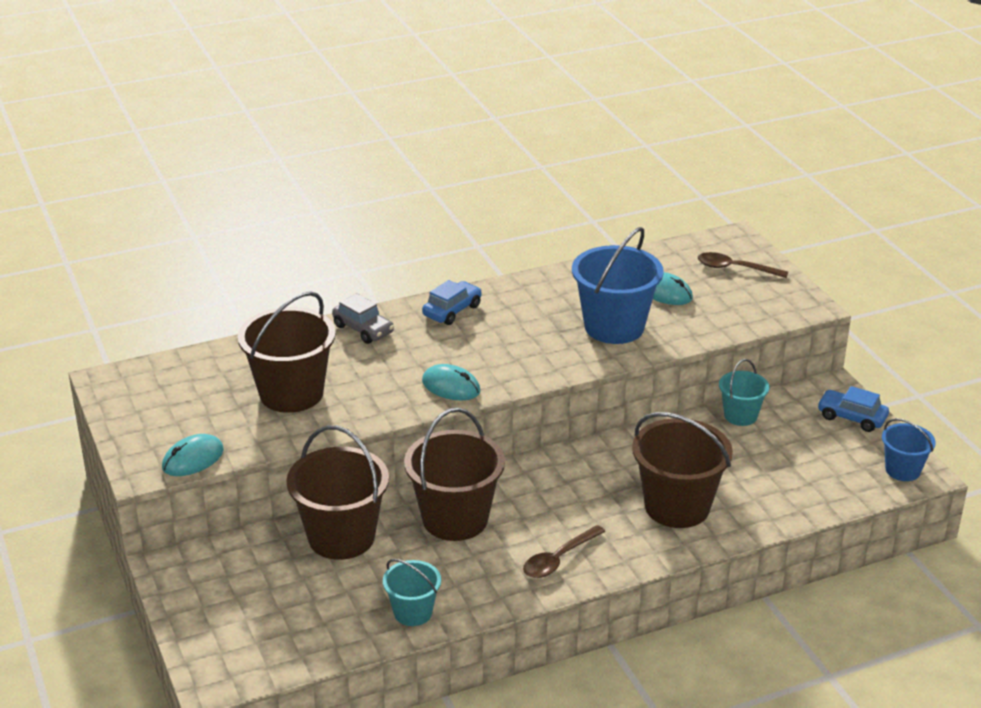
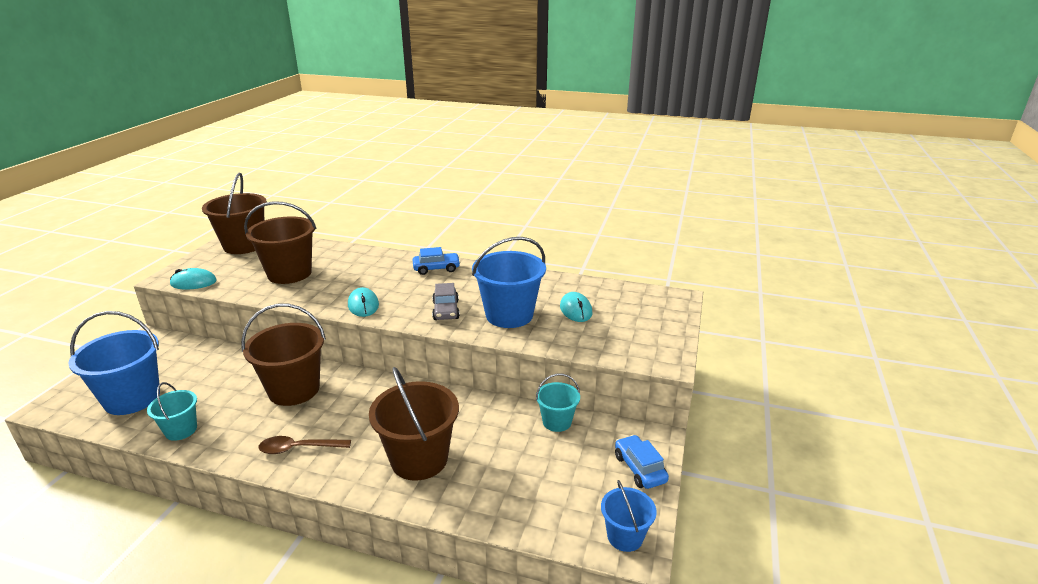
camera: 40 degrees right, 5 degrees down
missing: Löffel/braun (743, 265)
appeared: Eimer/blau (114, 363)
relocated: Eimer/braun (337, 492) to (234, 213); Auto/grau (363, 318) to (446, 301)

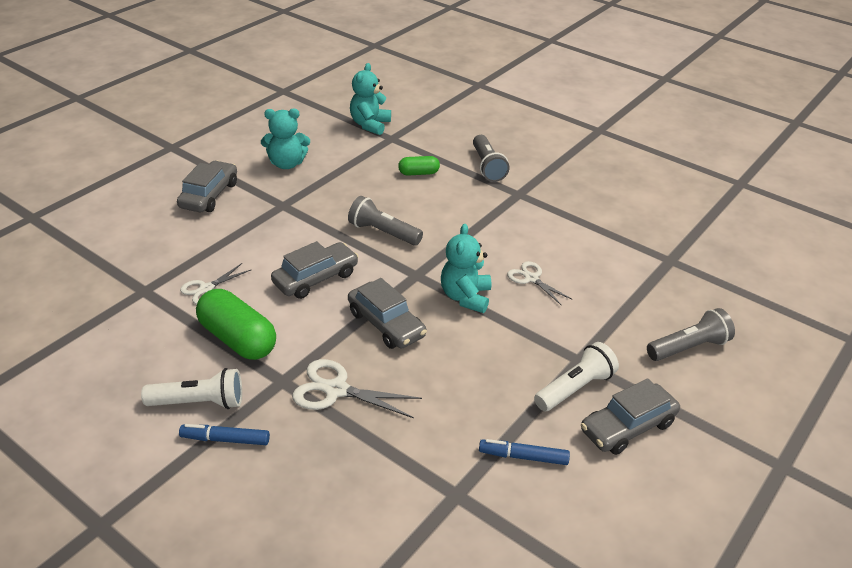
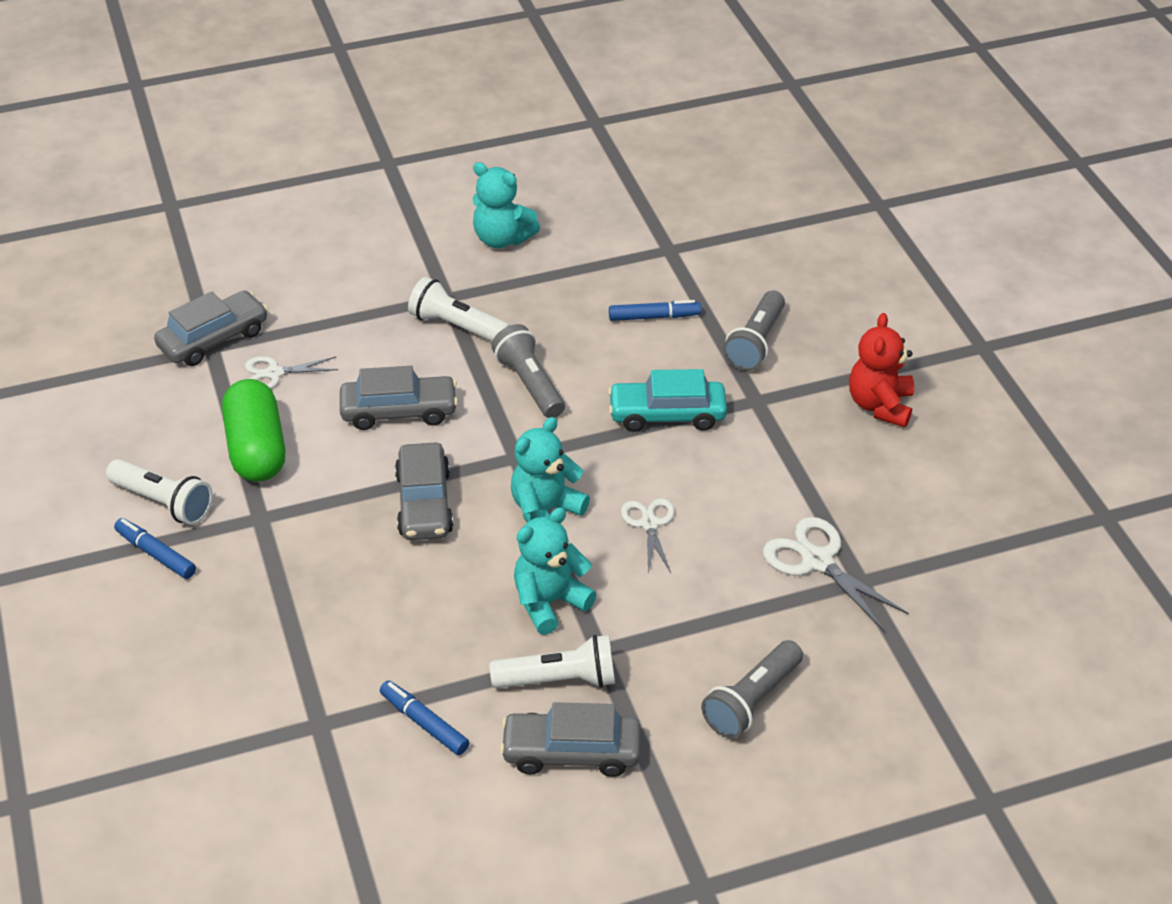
camera: 35 degrees right, 5 degrees up
appeared: Taschenlampe/weiß (459, 309); Auto/türkis (667, 400); Teddybär/rot (881, 370)
relocated: Auto/grau (207, 186) to (211, 328); Schere/weiß (357, 388) to (836, 574); Teddybär/türkis (370, 99) to (555, 571)
exchanged: Kapsel/grün (419, 166) to Filzstift/blau (655, 310)
spun: Taschenlampe/grau (691, 334) = (752, 689) 120 degrees clockwise

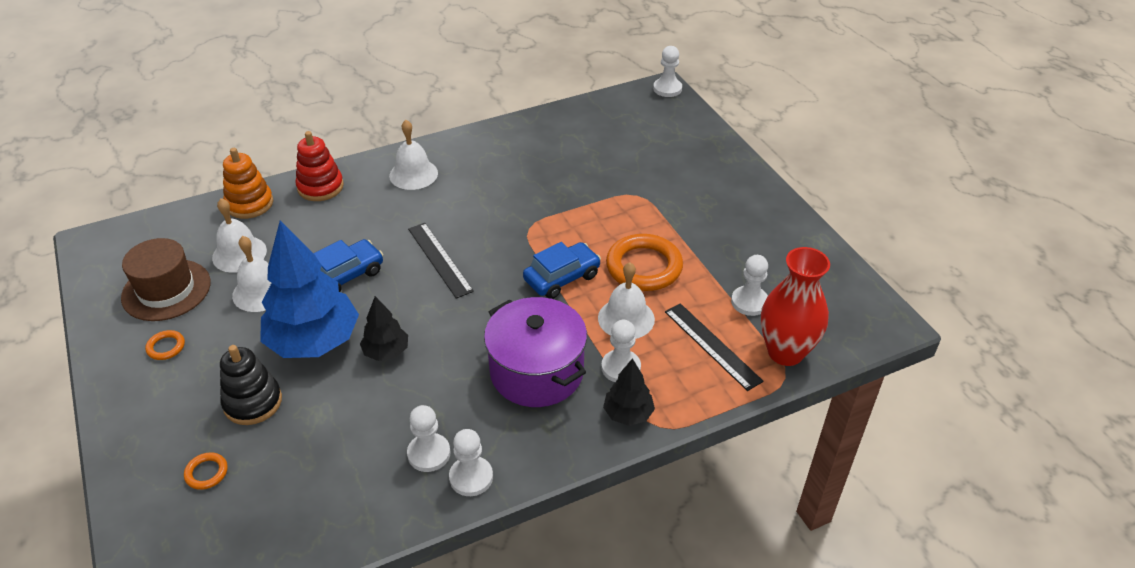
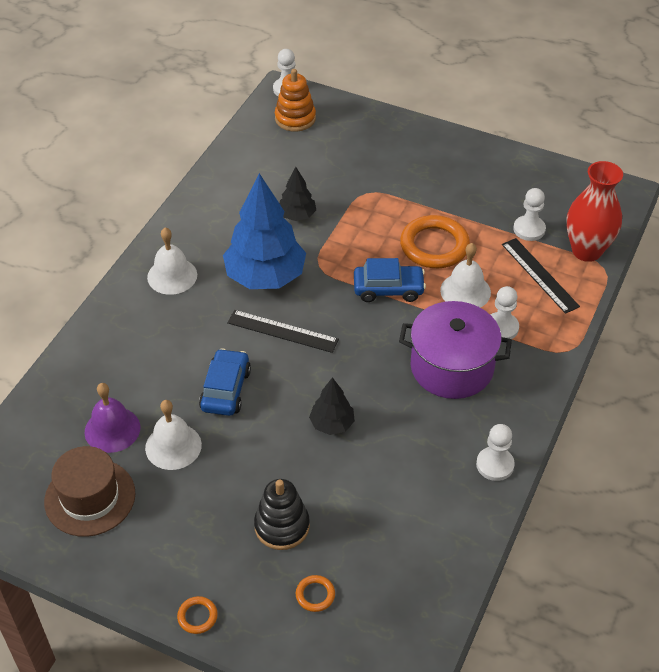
camera: 40 degrees left, 5 degrees up
missing: Stapelspielzeug/rot (319, 166); Bauer/weiß (429, 438)
relocated: Ring/orange (165, 345) to (197, 615); Stapelspielzeug/orange (248, 183) to (295, 100); Baum/blau (309, 289) to (264, 231); Baum/schwarz (629, 392) to (297, 194)
colour: Glocke/weiß (239, 235) to Glocke/lila (112, 418)
spun: Auto/blau (562, 270) = (390, 280) 75 degrees clockwise; Lineal/schwarz (714, 347) = (541, 276) 45 degrees clockwise

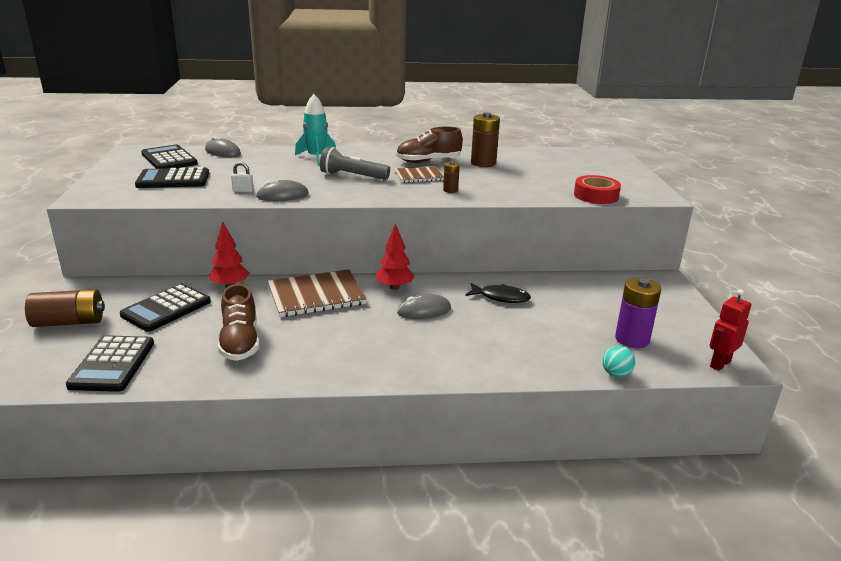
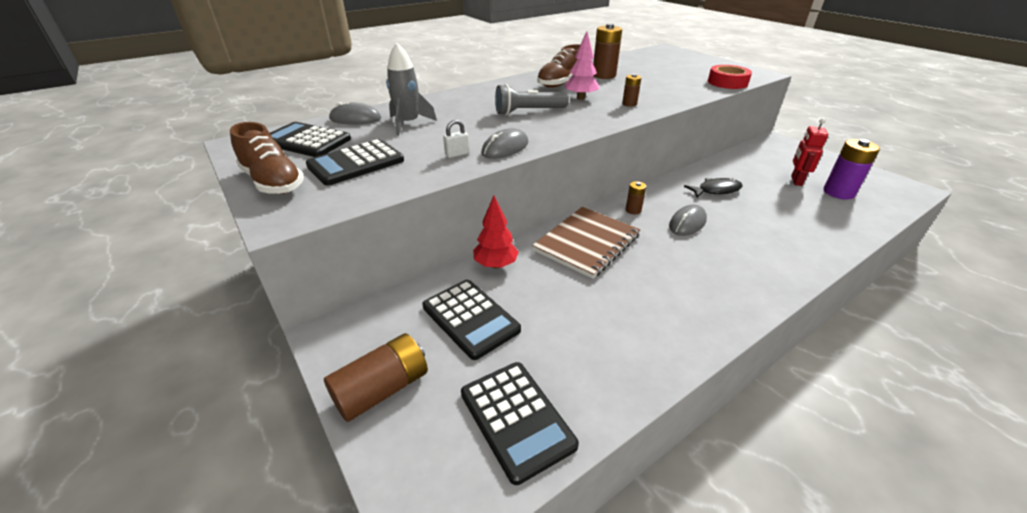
camera: 30 degrees left, 10 degrees up
missing: Rakete/türkis (315, 130); Ball/türkis (618, 362)
appeared: Rakete/grau (411, 89)
relocated: Schuh/braun (239, 322) to (267, 158); Roboter/rot (730, 330) to (809, 152)
exchanged: Baum/rot (395, 256) to Batterie/braun (636, 197); Notizbuch/braun (419, 174) to Baum/rosa (581, 65)
spun: Taschenrechner/schwarz (165, 308) = (471, 320) 45 degrees counterclockwise

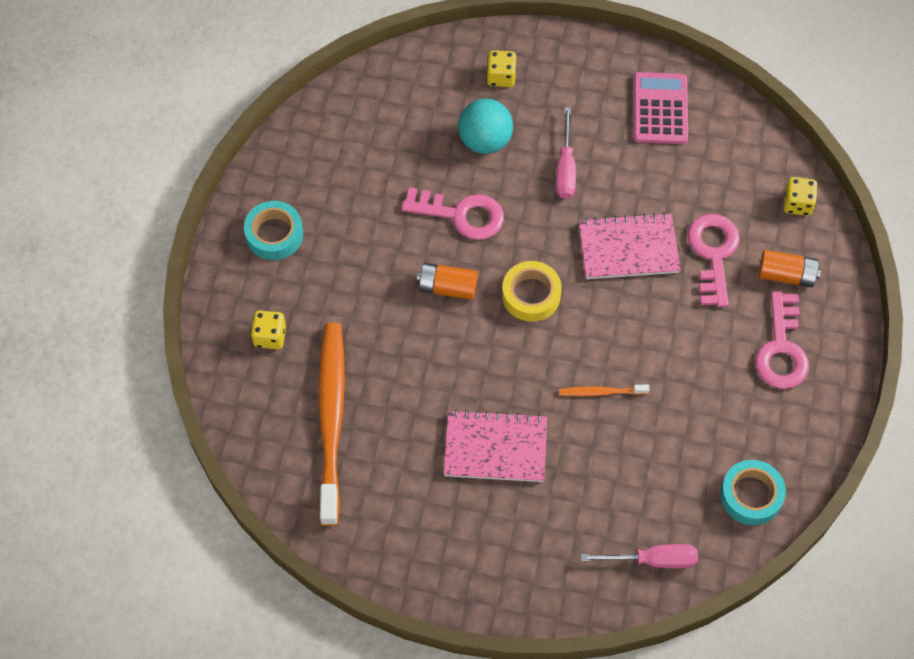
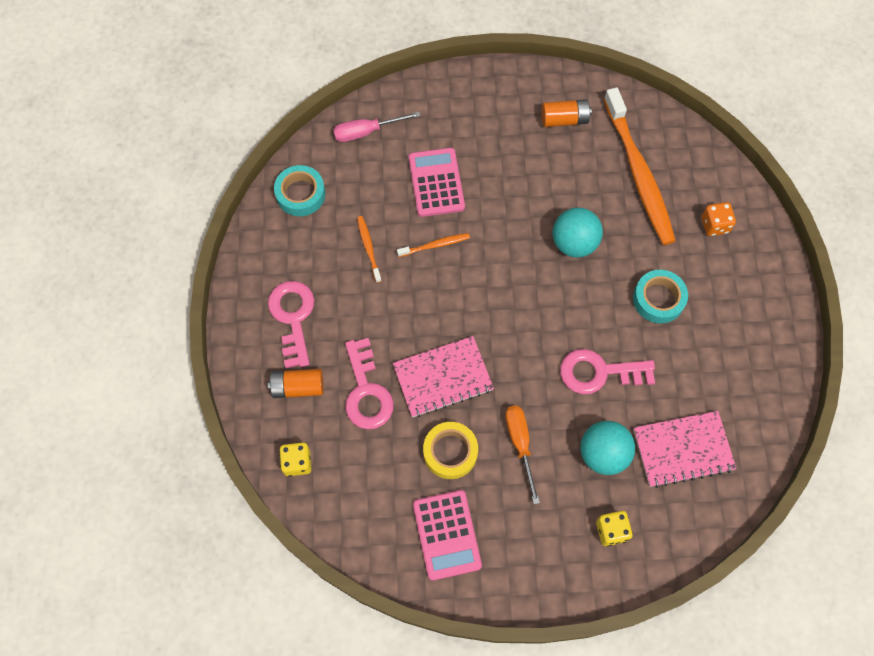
camera: 165 degrees right, 5 degrees up
appeared: Zahnbürste/orange (369, 249); Taschenrechner/rosa (437, 182); Ball/türkis (578, 233)
relocated: Klebeband/türkis (273, 230) to (660, 296); Batterie/orange (447, 281) to (566, 113); Notizbuch/rosa (495, 445) to (684, 449); Klebeband/gelb (532, 291) to (450, 450)
colour: Spielwürfel/gelb (268, 329) to Spielwürfel/orange (719, 219); Schraubenzieher/rosa (566, 153) to Schraubenzieher/orange (522, 454)

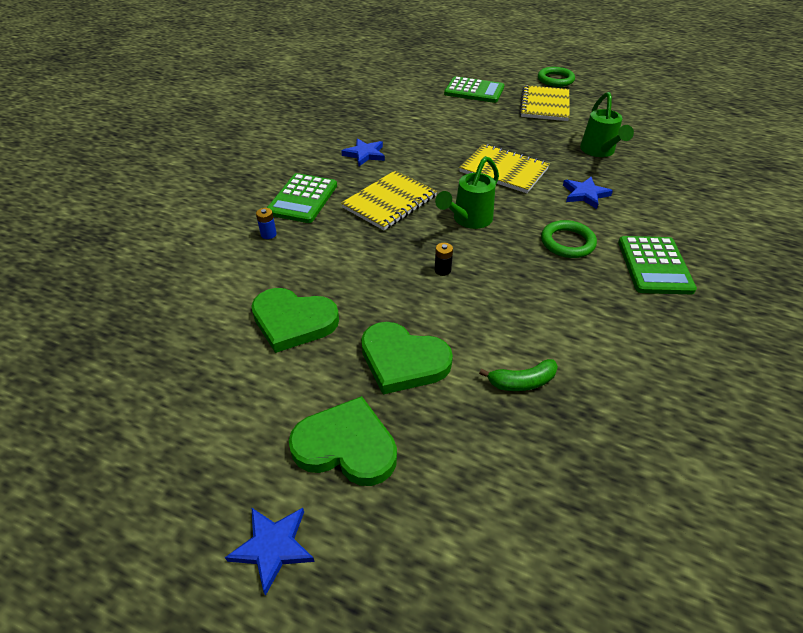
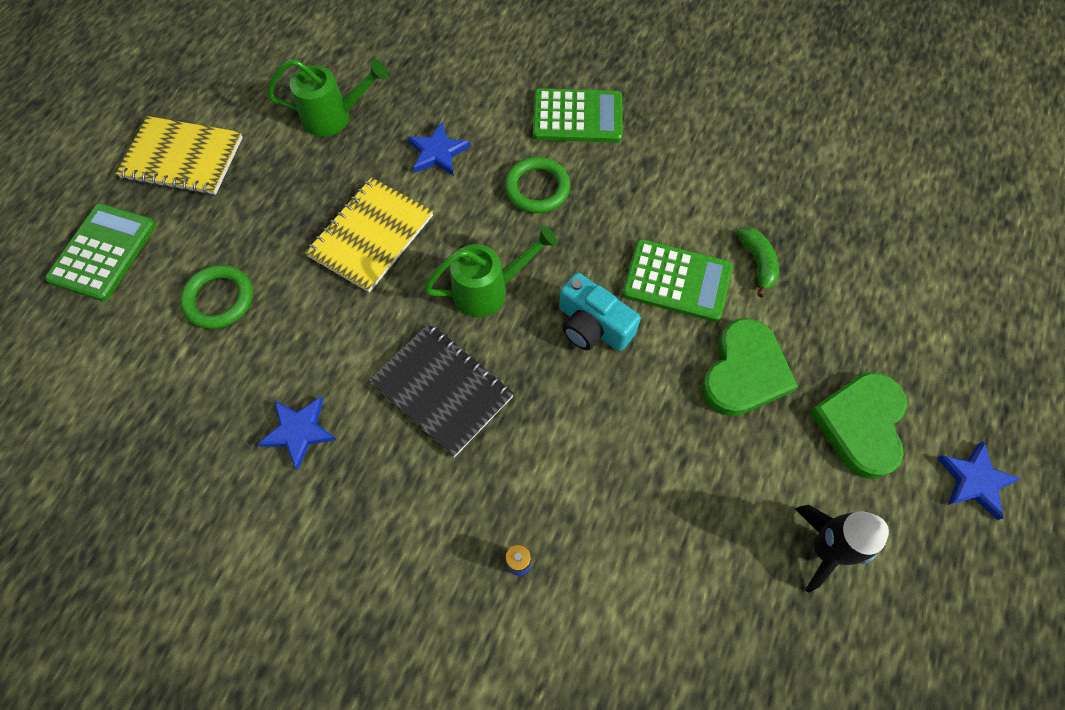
camera: 90 degrees left, 20 degrees up
missing: Herz/grün (295, 320)
appeared: Rakete/schwarz (842, 549)
relocated: Taschenrechner/grün (302, 198) to (677, 280); Ring/grün (556, 77) to (216, 297)
exchanged: Batterie/schwarz (444, 259) to Kamera/türkis (600, 312)
colour: Notizbuch/gelb (389, 200) to Notizbuch/schwarz (441, 389)
spun: Gießkanne/grün (467, 192) = (491, 271) 60 degrees counterclockwise

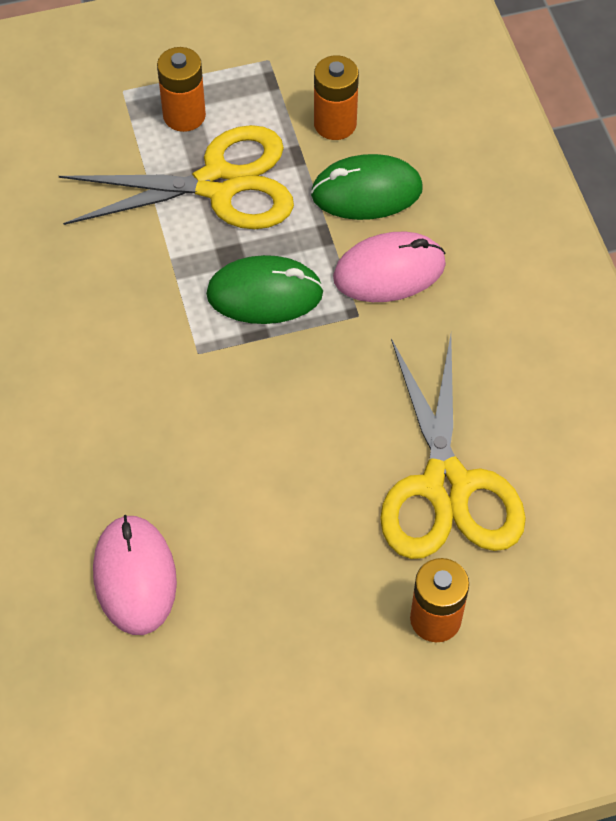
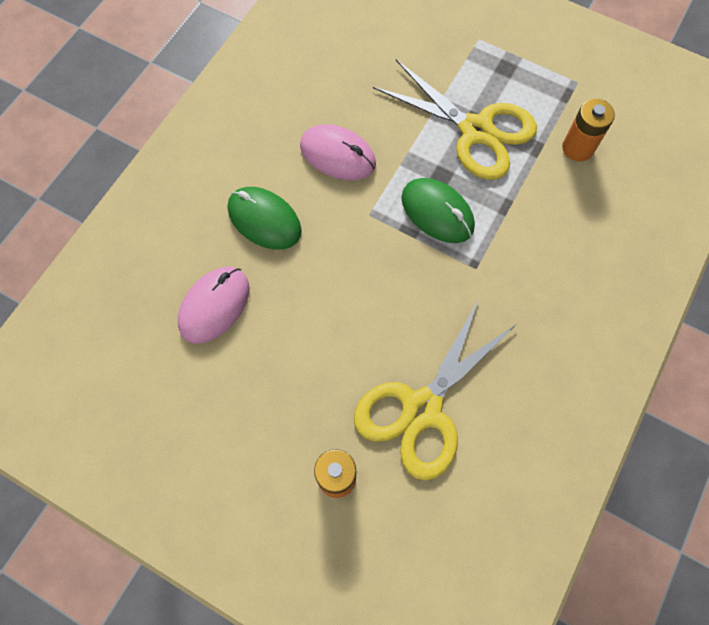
camera: 45 degrees right, 10 degrees up
missing: Batterie/orange (181, 89)
relocated: Computermaus/grün (367, 187) to (265, 218); Computermaus/rosa (389, 267) to (338, 152)

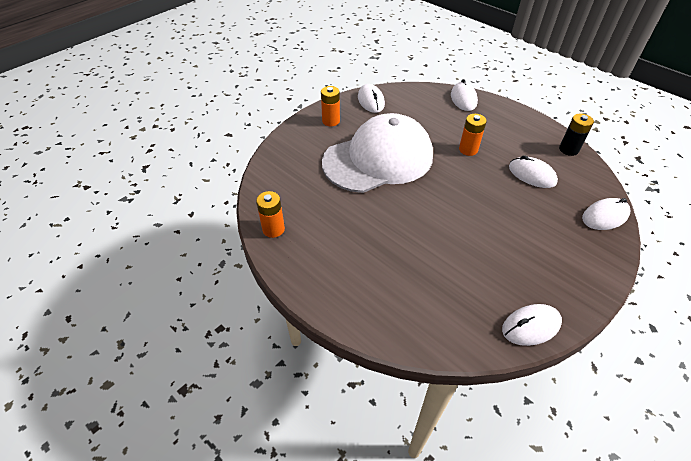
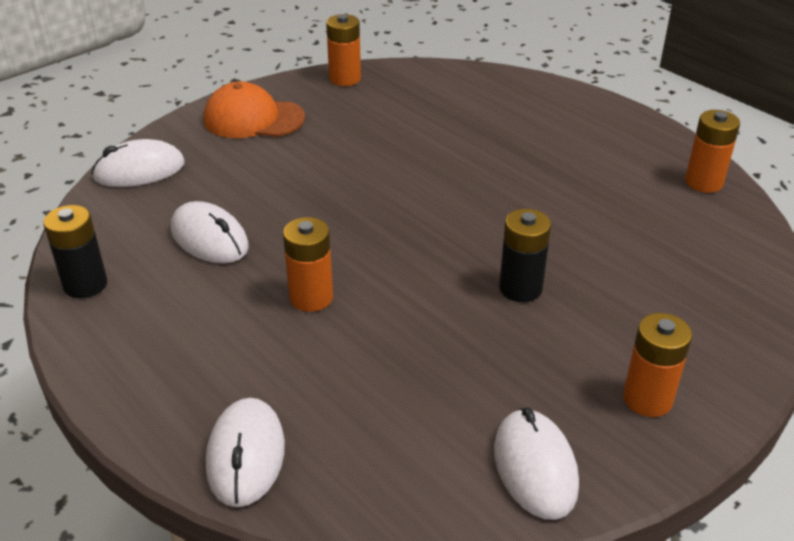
camera: 175 degrees left, 10 degrees down
appeared: Kappe/orange (254, 110)
exchanged: Kappe/weiß (377, 153) to Batterie/schwarz (525, 255); Computermaus/weiß (532, 325) to Batterie/orange (343, 50)

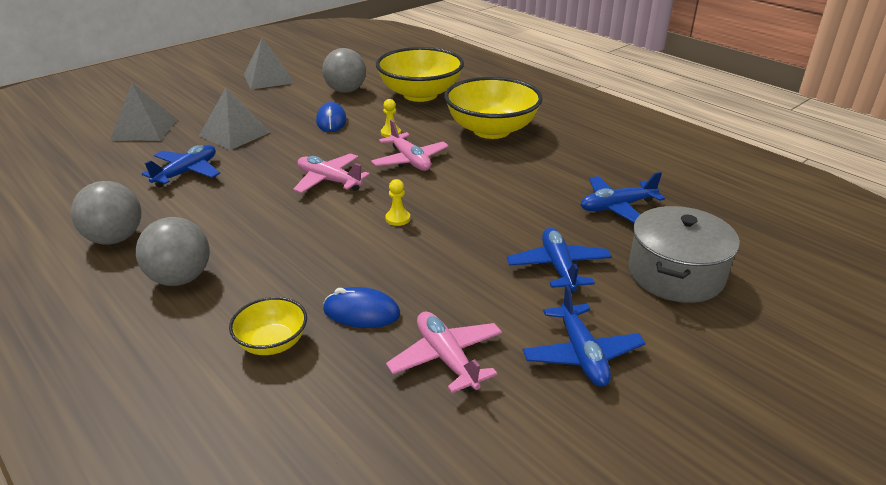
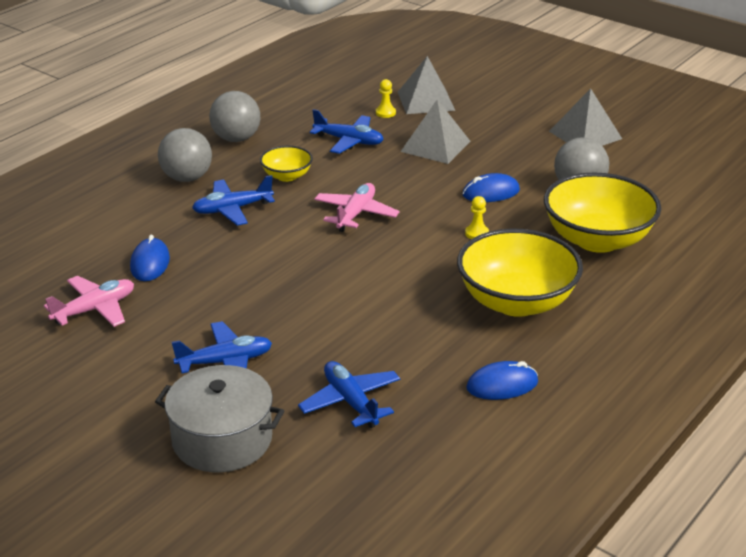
camera: 80 degrees right, 0 degrees up
missing: Flugzeug/rosa (410, 145)
appeared: Computermaus/blau (502, 380)
relocated: Schüssel/gelb (268, 326) to (286, 164); Bauer/gelb (397, 202) to (386, 98); Flugzeug/blau (584, 336) to (233, 200)

